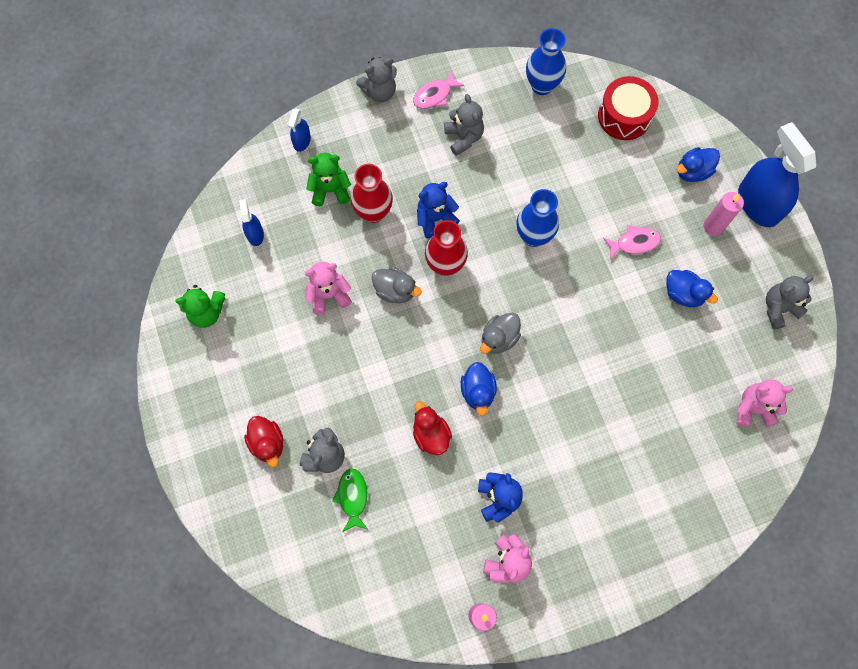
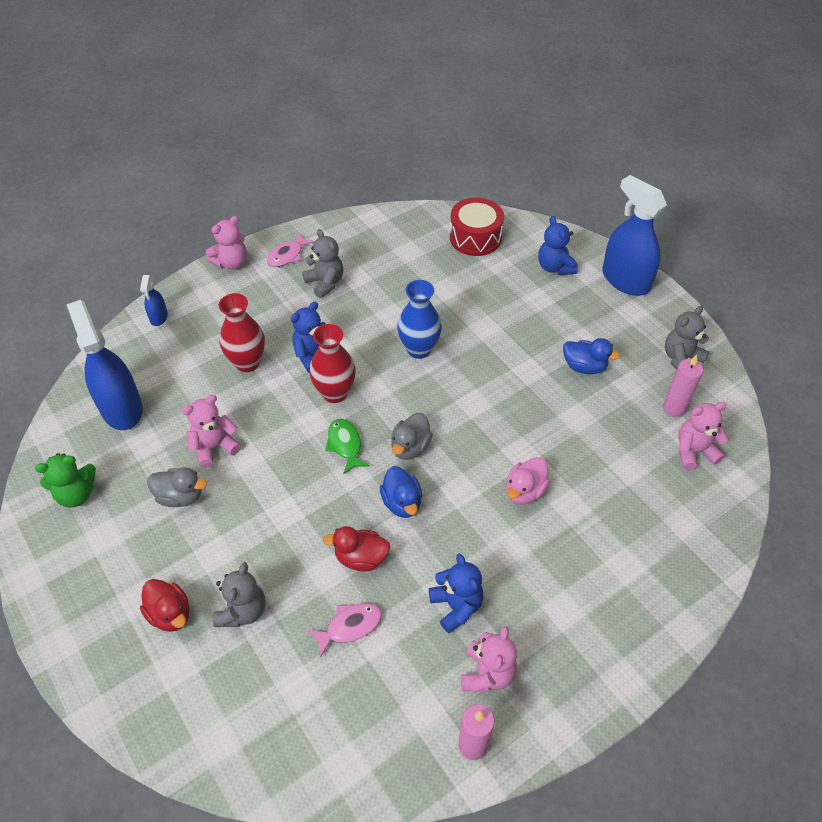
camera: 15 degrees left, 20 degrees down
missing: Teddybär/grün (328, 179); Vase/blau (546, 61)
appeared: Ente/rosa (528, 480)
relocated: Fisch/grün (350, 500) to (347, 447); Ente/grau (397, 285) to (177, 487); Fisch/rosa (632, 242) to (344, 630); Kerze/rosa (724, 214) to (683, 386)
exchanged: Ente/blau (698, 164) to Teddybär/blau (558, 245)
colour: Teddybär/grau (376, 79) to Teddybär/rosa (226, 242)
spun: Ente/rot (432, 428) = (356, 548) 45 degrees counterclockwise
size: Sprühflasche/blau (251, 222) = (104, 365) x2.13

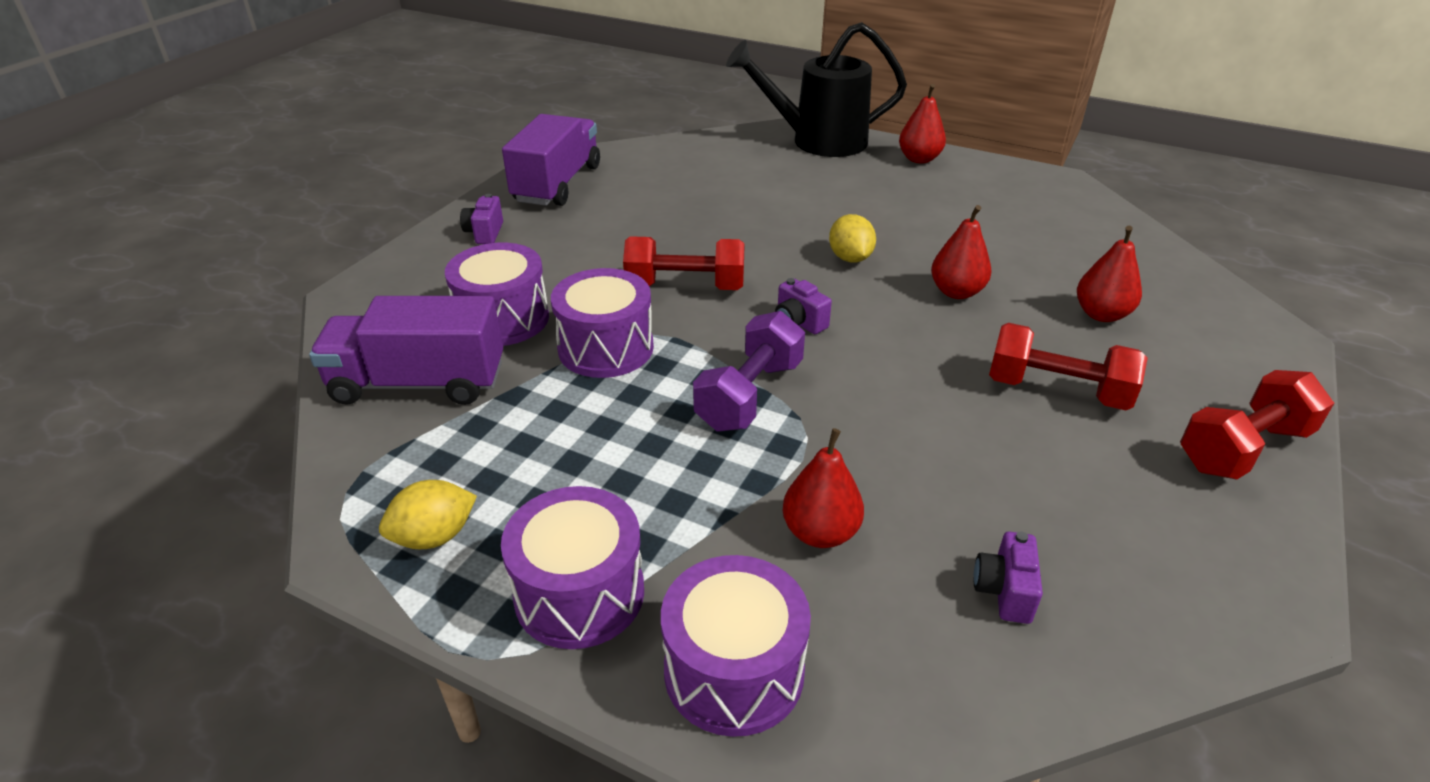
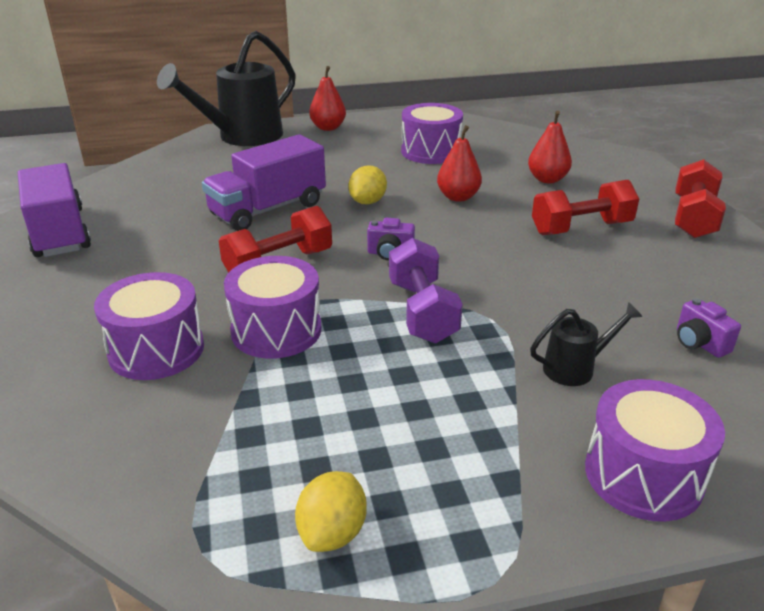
camera: 40 degrees left, 5 degrees down
missing: Kamera/lila (481, 219)
relocated: Lastwagen/lila (406, 350) to (264, 183); Trommel/lila (572, 567) to (432, 133)
exchanged: Birne/rot (823, 488) to Gießkanne/schwarz (586, 344)
spun: Zitrone/gelb (852, 238) = (367, 185) 75 degrees clockwise

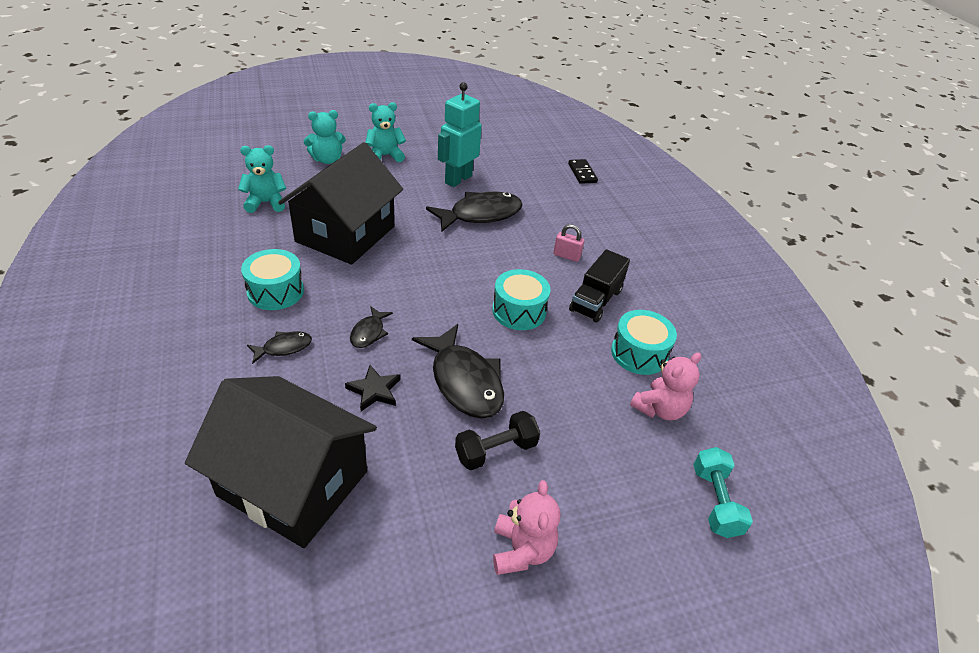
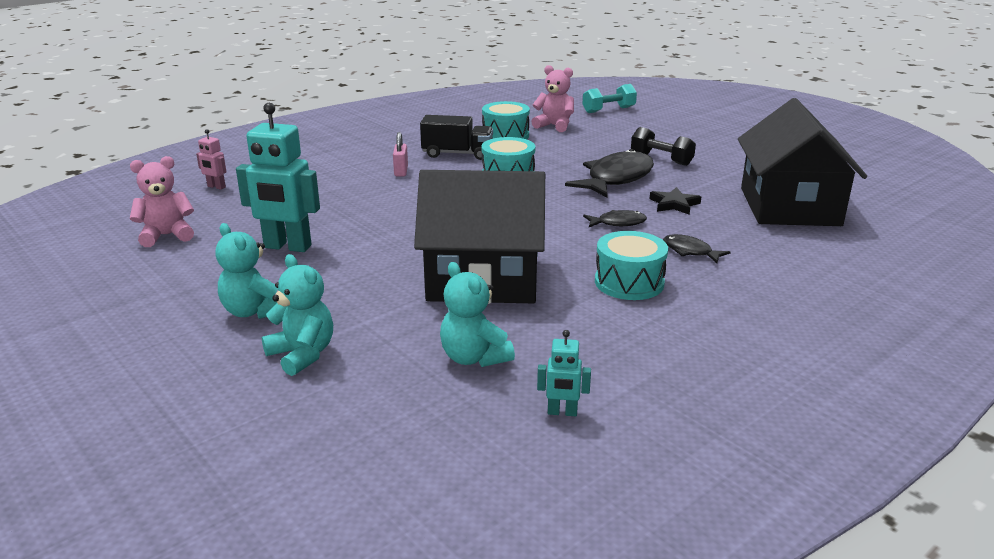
camera: 110 degrees left, 15 degrees down
missing: Fisch/schwarz (474, 212)
appeared: Roboter/türkis (564, 373)
relocated: Teddybär/rosa (526, 527) to (162, 201)
exchanged: Dominostein/schwarz (583, 171) to Roboter/rosa (211, 159)

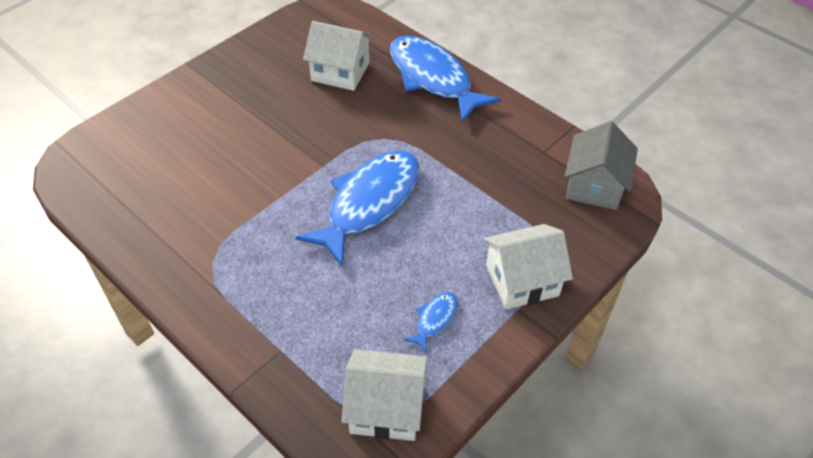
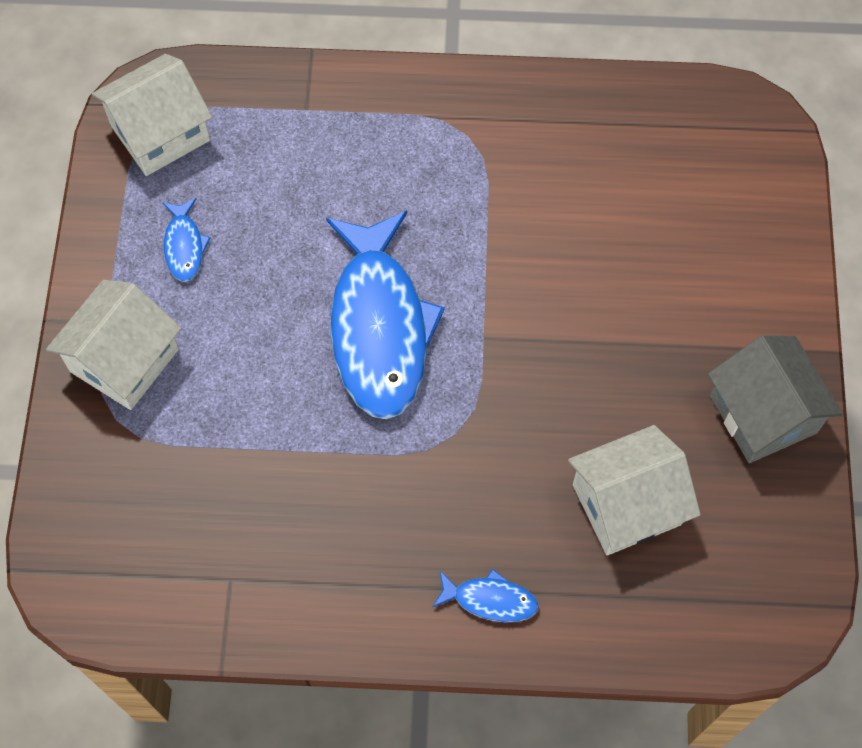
camera: 140 degrees right, 15 degrees up
relocated: Haus/grau (601, 165) to (775, 399)
size: Fisch/blau (445, 79) = (486, 595) x0.42

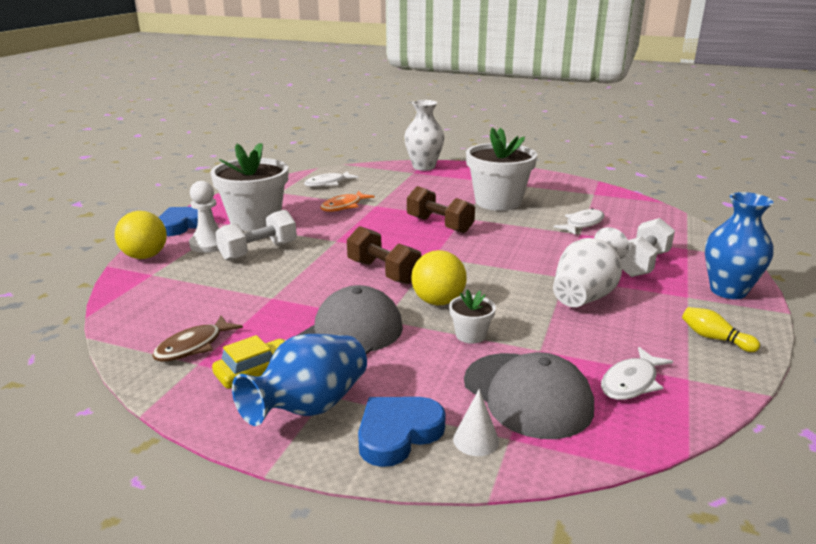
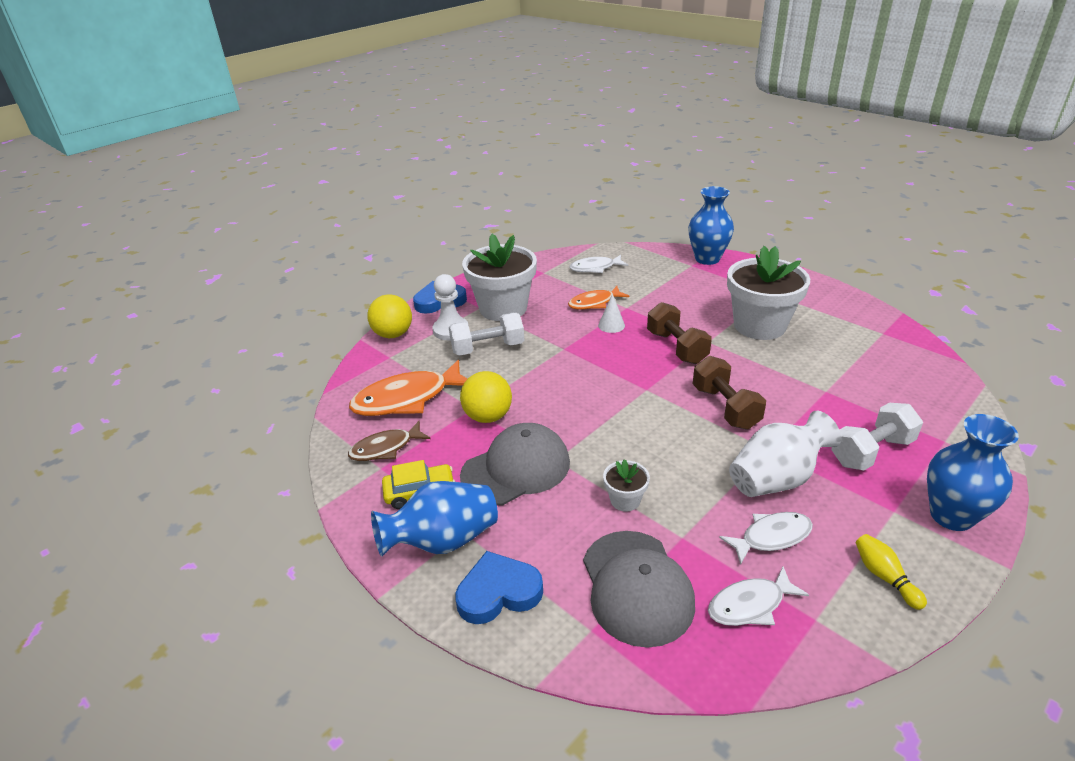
camera: 25 degrees right, 10 degrees up
appeared: Fisch/orange (408, 388)
relocated: Hantel/braun (384, 255) to (729, 392); Ball/gelb (439, 277) to (486, 397); Kegel/weiß (476, 422) to (611, 313); Fisch/weiß (578, 221) to (766, 538)
colour: Vase/weiß (424, 135) to Vase/blau (711, 225)

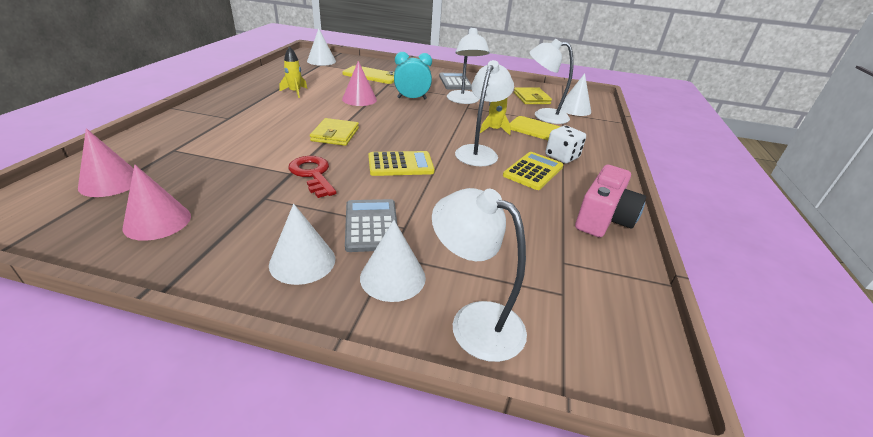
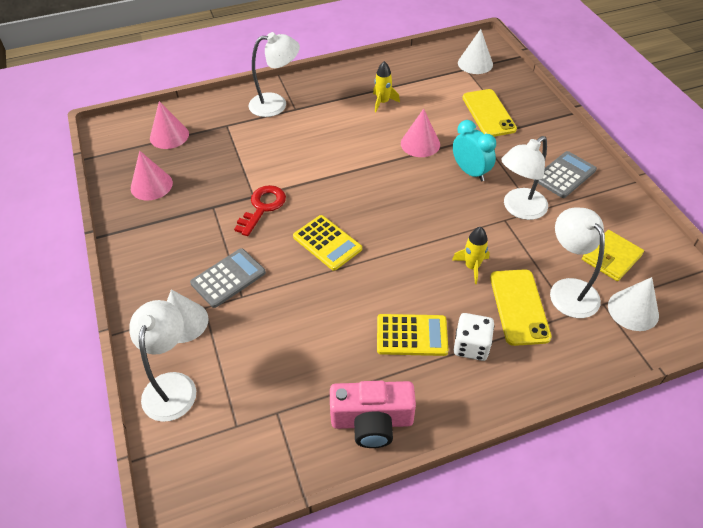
camera: 60 degrees right, 15 degrees up
missing: Kegel/weiß (302, 244); Geldbörse/gelb (334, 132)
relocated: Lampe/weiß (484, 113) to (274, 74)

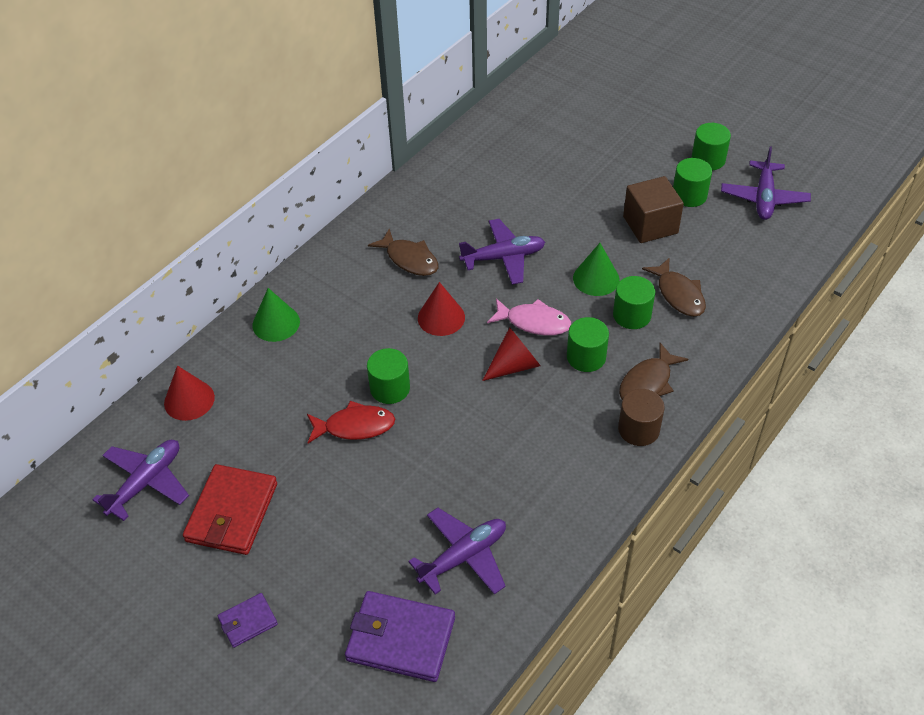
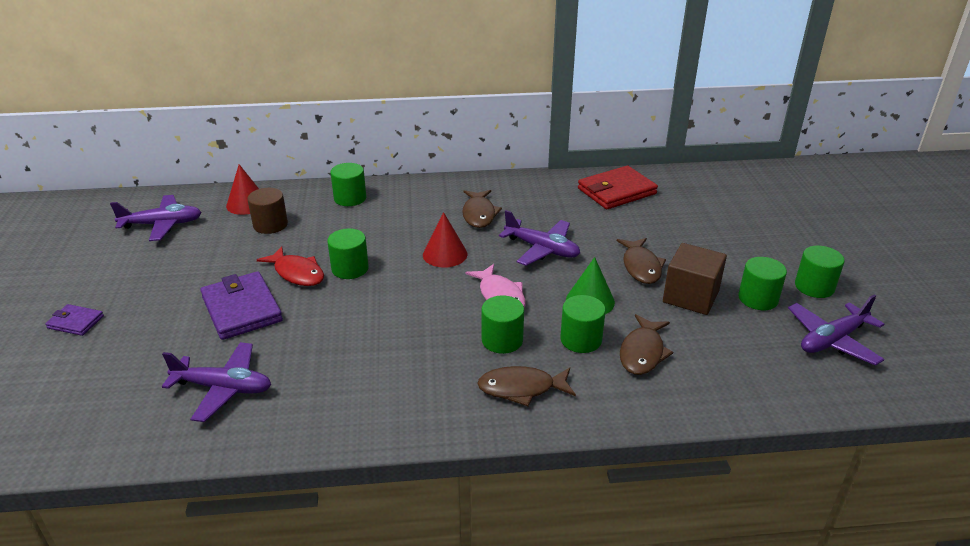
camera: 45 degrees right, 15 degrees down
missing: Kegel/rot (511, 354)
appeared: Fisch/braun (641, 261)
relocated: Geldbörse/rot (230, 509) to (618, 187); Geldbörse/lila (400, 636) to (241, 305); Vollzylinder/braun (641, 417) to (267, 211)
exchanged: Kegel/grün (276, 315) to Vollzylinder/grün (348, 184)

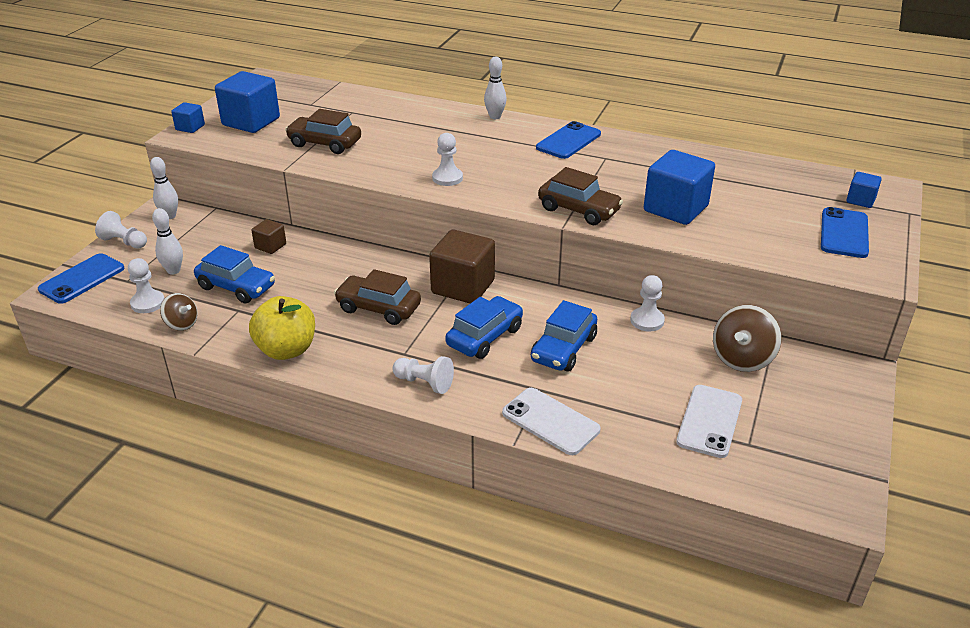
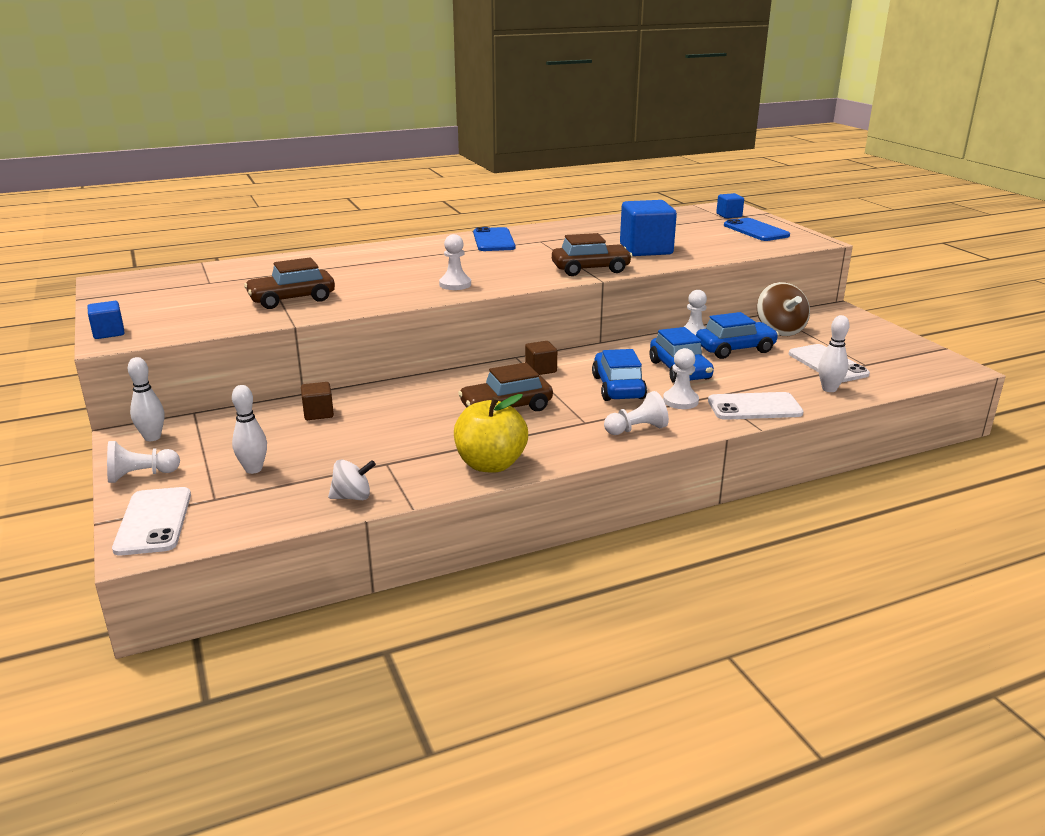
camera: 45 degrees left, 10 degrees down
missing: Kubus/blau (247, 102)
relocated: Bauer/weiß (146, 285) to (681, 378); Auto/blau (234, 274) to (737, 335); Bowlingkegel/weiß (495, 88) to (833, 353)
colour: Handy/blau (81, 278) to Handy/weiß (151, 521); Kreisel/braun (179, 312) to Kreisel/weiß (352, 479)
size: Kubus/braun (462, 266) = (541, 358) x0.50

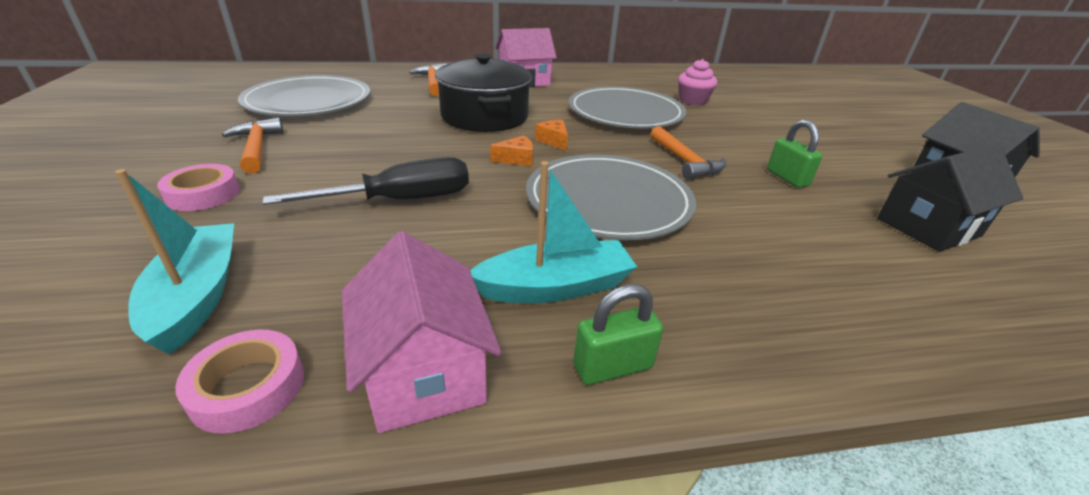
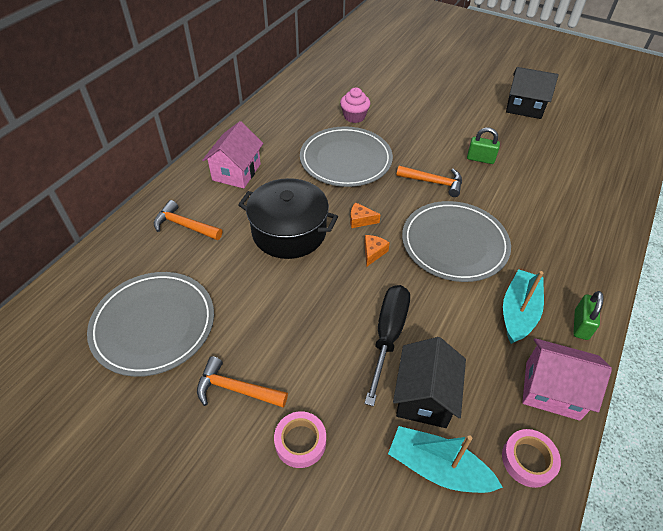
camera: 50 degrees left, 15 degrees up
relocated: Haus/schwarz (950, 198) to (429, 382)

